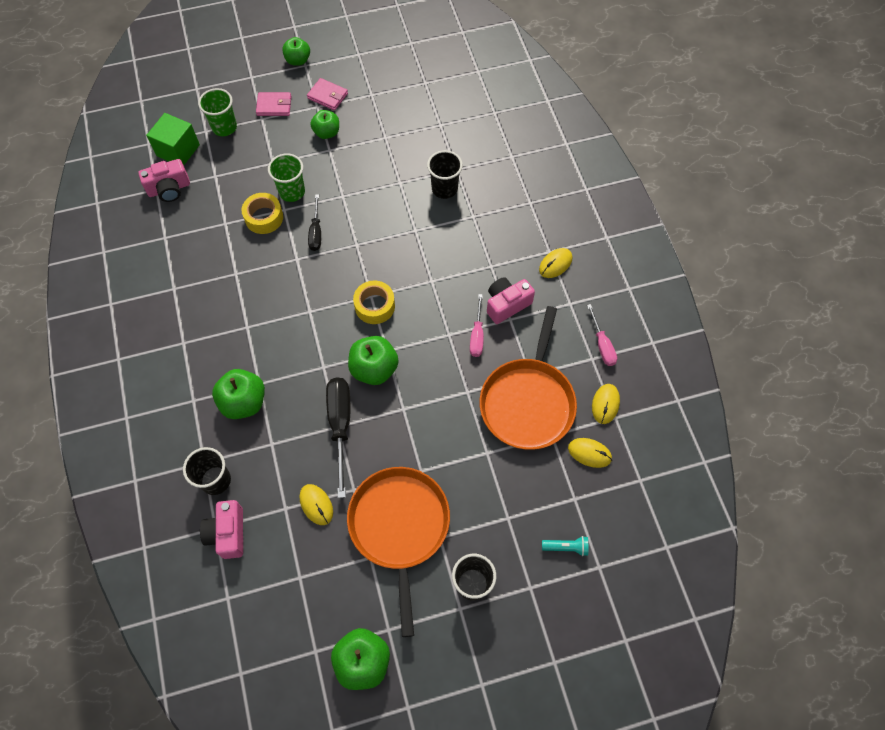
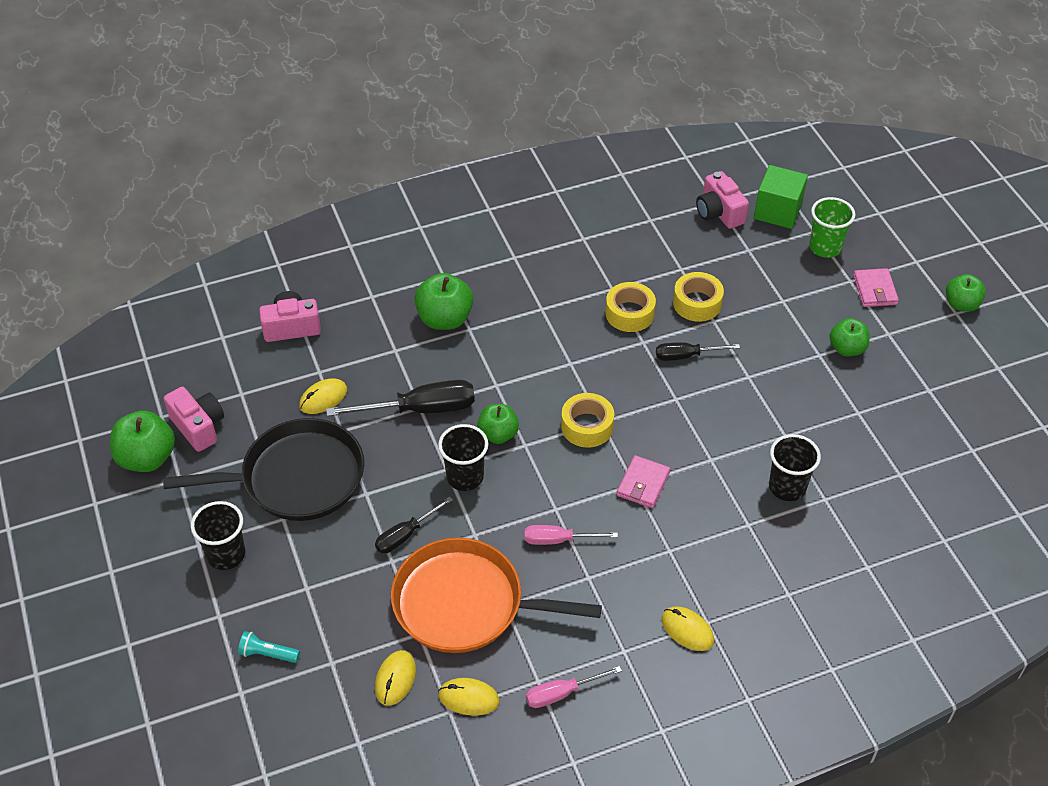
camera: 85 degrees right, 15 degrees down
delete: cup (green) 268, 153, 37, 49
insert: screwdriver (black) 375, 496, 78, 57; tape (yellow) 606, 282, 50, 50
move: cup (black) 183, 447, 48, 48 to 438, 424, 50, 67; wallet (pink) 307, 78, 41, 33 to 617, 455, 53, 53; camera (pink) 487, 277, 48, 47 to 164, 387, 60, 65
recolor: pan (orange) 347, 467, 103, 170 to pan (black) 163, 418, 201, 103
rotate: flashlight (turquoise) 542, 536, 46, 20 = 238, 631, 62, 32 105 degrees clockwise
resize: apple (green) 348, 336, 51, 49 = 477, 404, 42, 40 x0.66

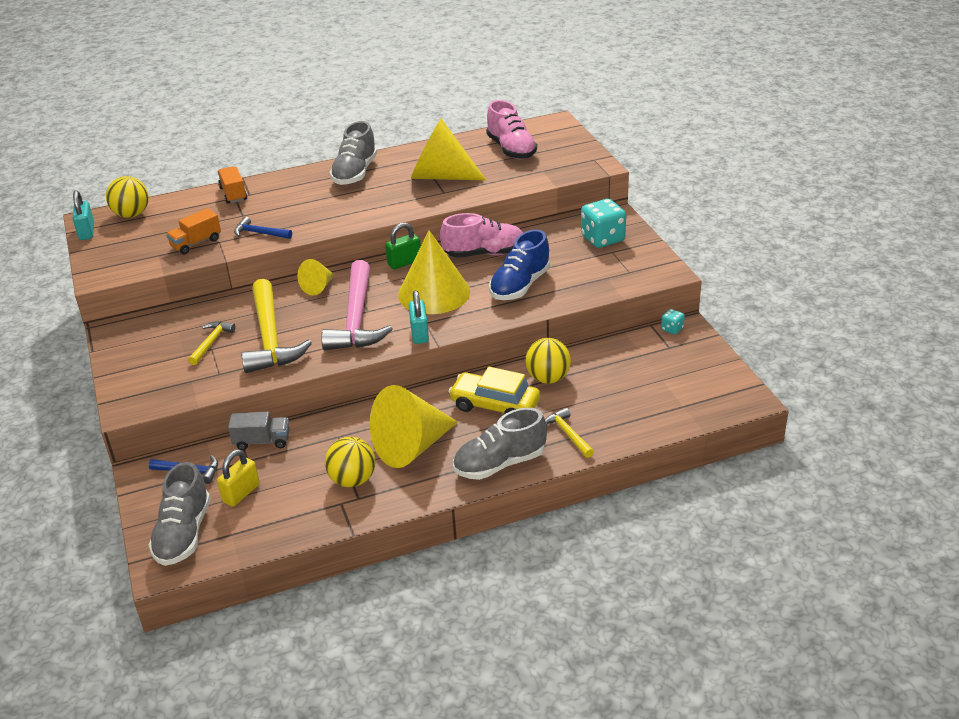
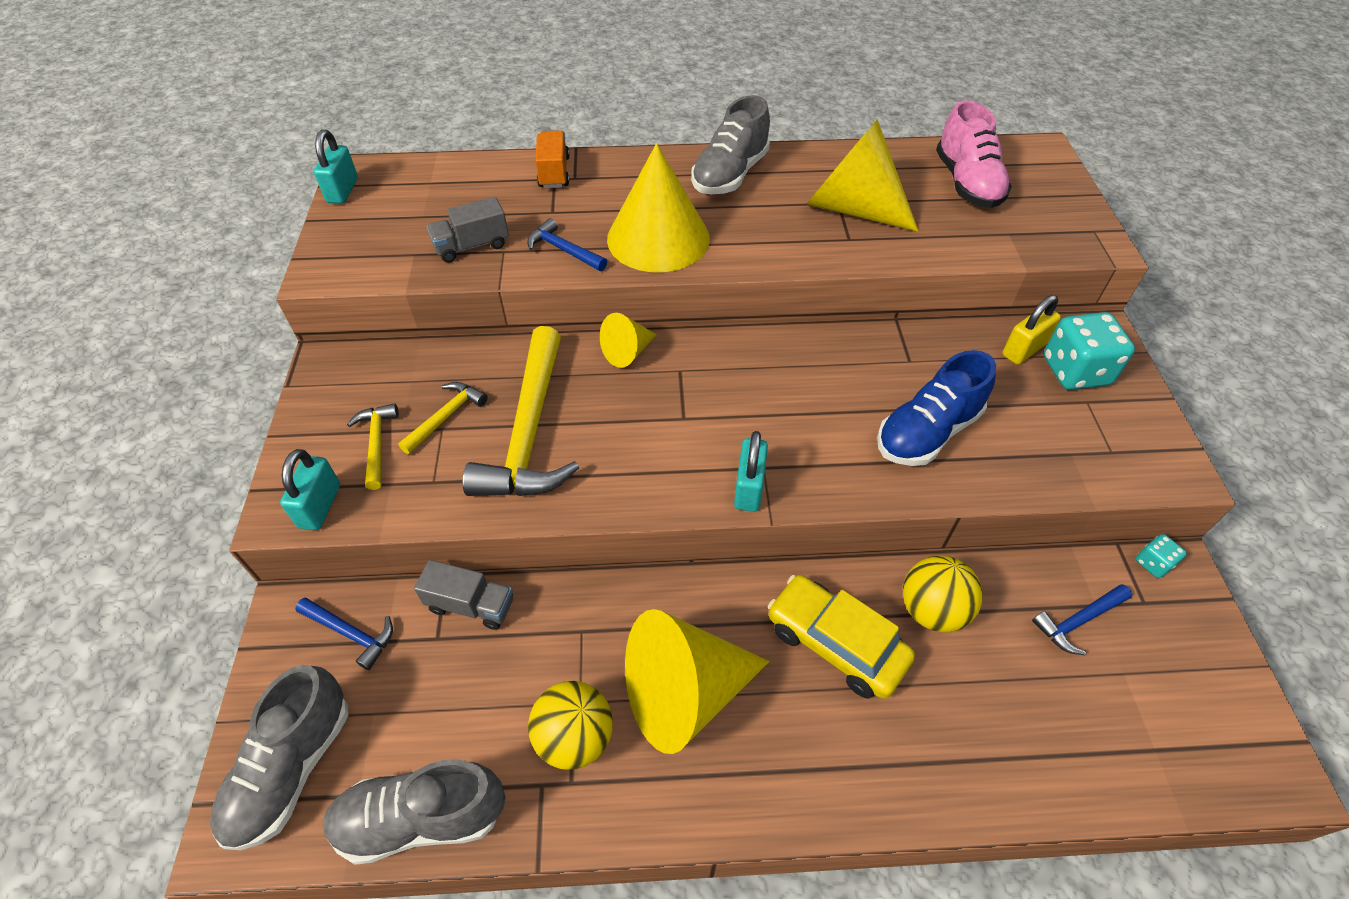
camera: 15 degrees right, 15 degrees up
delete: ball (yellow) 106, 176, 43, 42; hammer (pink) 321, 260, 72, 90; padlock (green) 385, 222, 36, 48; shoe (pink) 440, 213, 83, 45
insert: padlock (turquoise) 280, 449, 60, 81; hammer (blue) 1032, 584, 100, 71
move: padlock (yellow) 217, 449, 43, 58 to 1002, 295, 59, 70; cone (yellow) 398, 230, 72, 84 to 607, 143, 103, 129; shoe (grey) 453, 408, 94, 72 to 323, 759, 183, 106; hammer (yellow) 545, 408, 49, 50 to 347, 403, 52, 87
recolor: truck (orange) 166, 208, 55, 47 to truck (grey) 427, 197, 82, 66

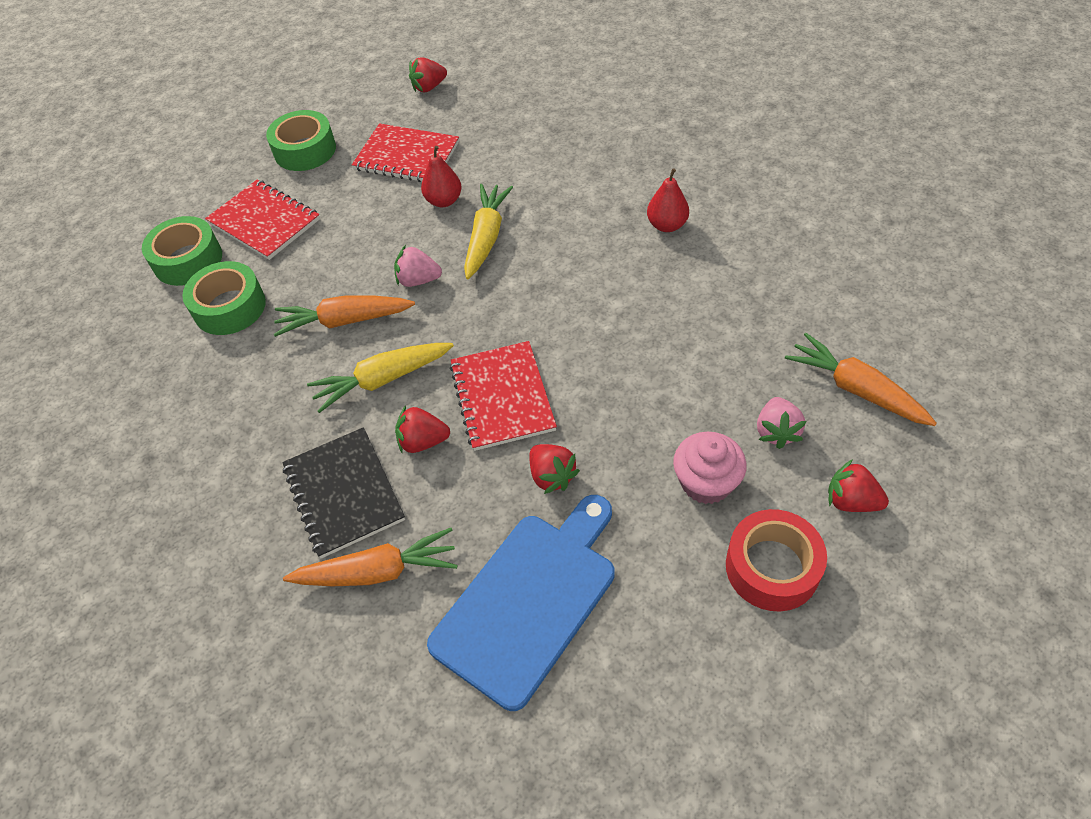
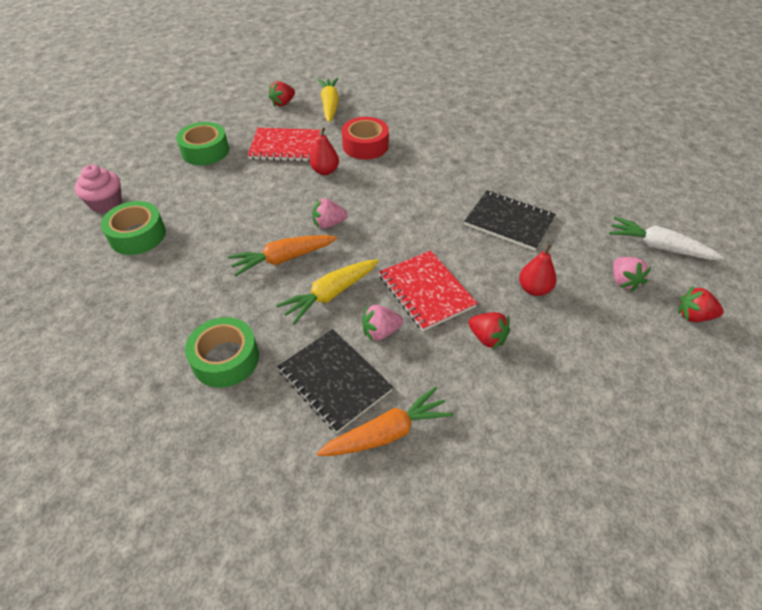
camera: 20 degrees left, 5 degrees down
delete: notebook (red) 205, 180, 115, 80; cutting board (blue) 427, 495, 188, 216
insert: notebook (black) 464, 190, 92, 61
move: tape (green) 182, 261, 84, 74 to 185, 317, 74, 71; carrot (yellow) 464, 184, 49, 95 to 317, 78, 22, 44; pear (red) 647, 168, 42, 64 to 519, 244, 37, 52; cupcake (pink) 673, 432, 74, 72 to 75, 165, 47, 48; tape (red) 726, 509, 101, 103 to 342, 117, 47, 43
recolor: strawberry (red) 395, 406, 55, 47 to strawberry (pink) 362, 305, 41, 36; carrot (orange) 785, 333, 152, 93 to carrot (white) 609, 217, 115, 43

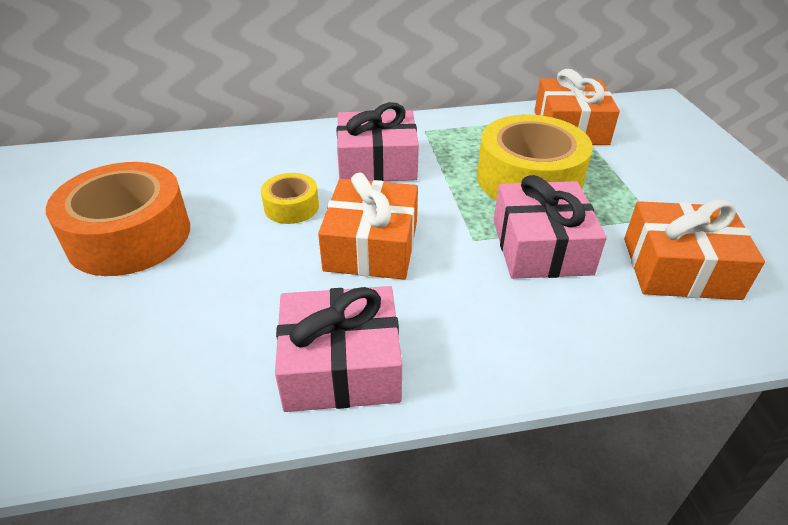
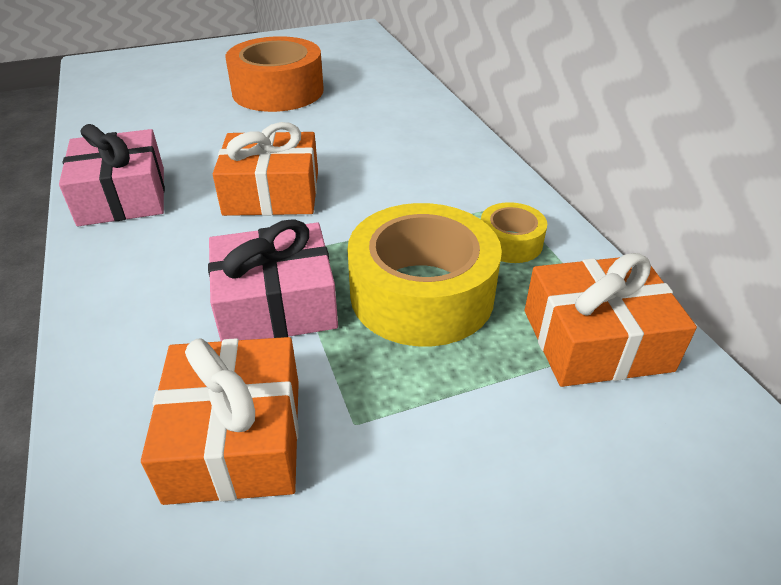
camera: 80 degrees right, 0 degrees up
delete: gift (pink) 337, 102, 82, 79
move: tape (yellow) 261, 173, 58, 51 to 481, 202, 66, 61

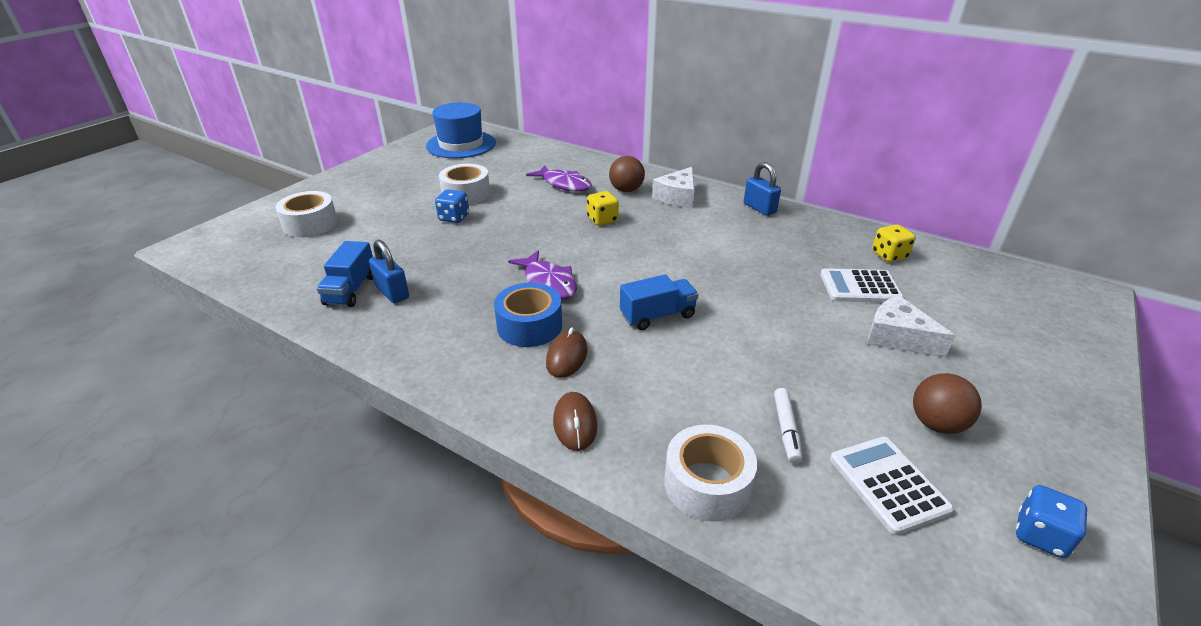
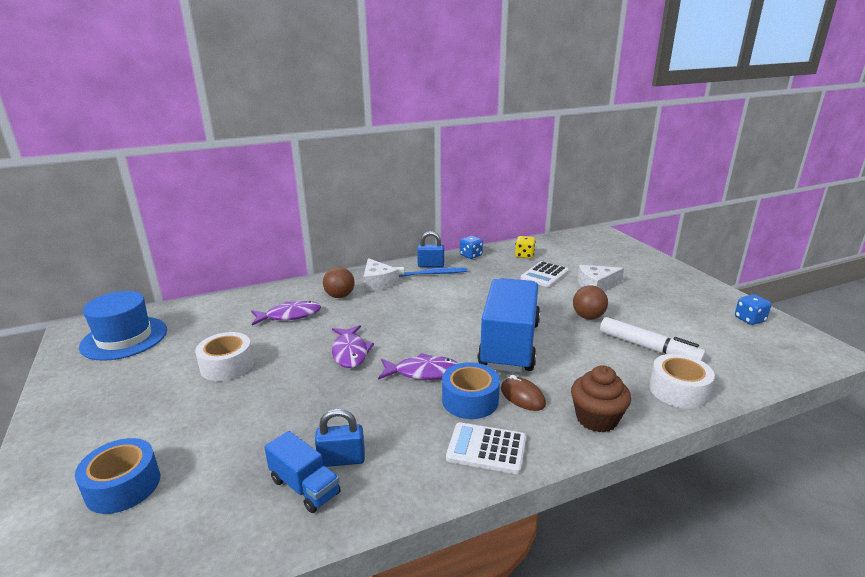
camera: 55 degrees left, 10 degrees down
delete: dice (yellow) 587, 191, 32, 35
insert: fish (purple) 332, 325, 42, 43; toothbrush (blue) 394, 267, 74, 10
move: dice (blue) 435, 190, 34, 33 to 460, 236, 23, 23; calculator (white) 830, 437, 124, 98 to 446, 422, 80, 52; ball (brown) 913, 373, 69, 61 to 573, 285, 35, 34
replace: mouse (brown) 553, 392, 44, 59 to cupcake (brown) 571, 365, 60, 68
recolor: tape (white) 276, 191, 62, 47 to tape (blue) 75, 438, 85, 76
resize: truck (blue) 620, 274, 78, 56 = 478, 278, 62, 95 x2.09; marker (white) 774, 388, 29, 76 = 600, 317, 106, 44 x1.78

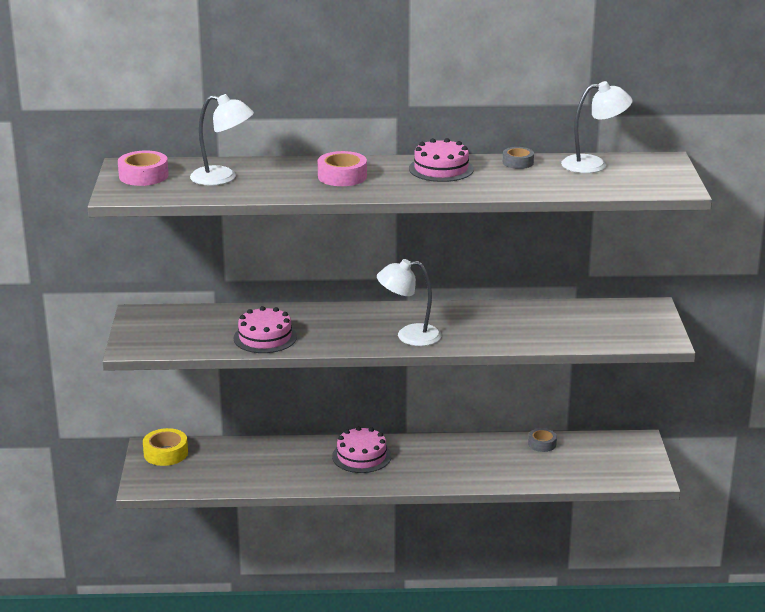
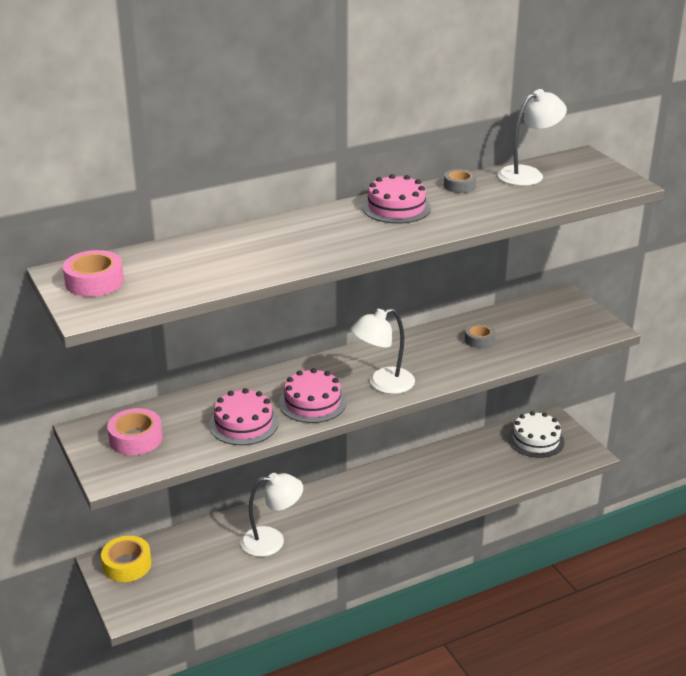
camera: 25 degrees left, 5 degrees up
insert: cake (white) 508, 411, 56, 47
move: lamp (white) 190, 94, 64, 92 to 240, 473, 63, 84; tape (pink) 318, 151, 49, 35 to 107, 408, 56, 47; cake (pink) 332, 426, 59, 47 to 279, 368, 67, 55; tape (grey) 528, 428, 29, 24 to 465, 323, 31, 25

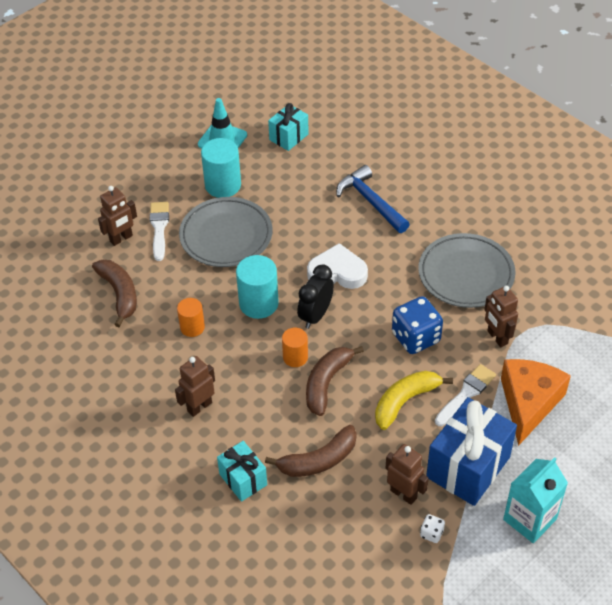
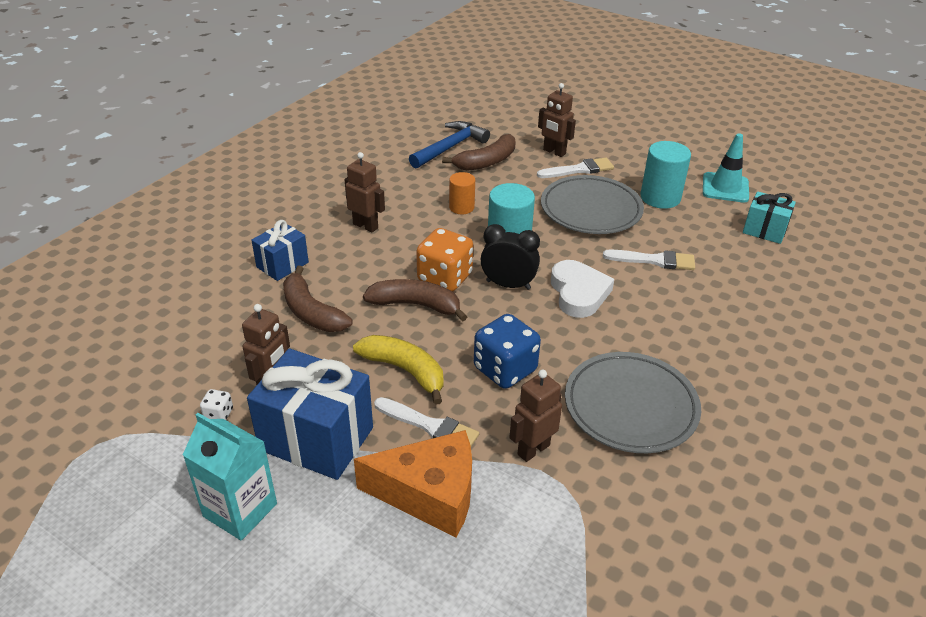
camera: 75 degrees right, 10 degrees down
insert: brush (white) 603, 249, 92, 21
move: hammer (blue) 336, 165, 74, 68 to 409, 121, 81, 47
replace: cylinder (orange) 282, 328, 26, 39 to dice (orange) 416, 228, 57, 64
recolor: gift (turquoise) 217, 441, 50, 61 to gift (blue) 251, 220, 58, 61

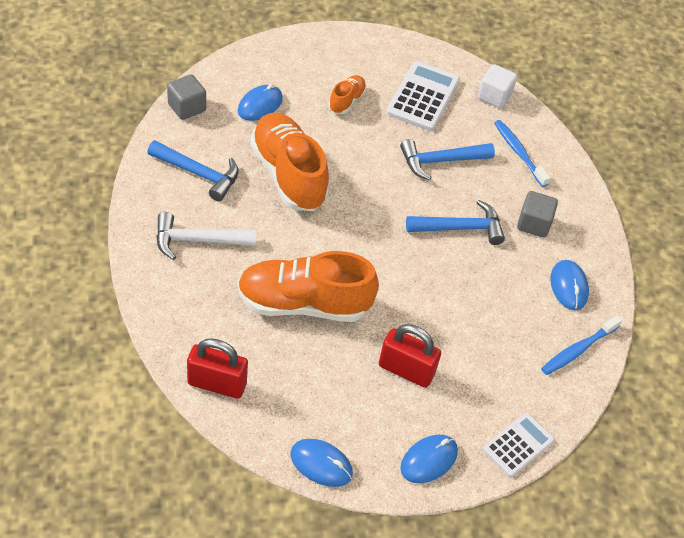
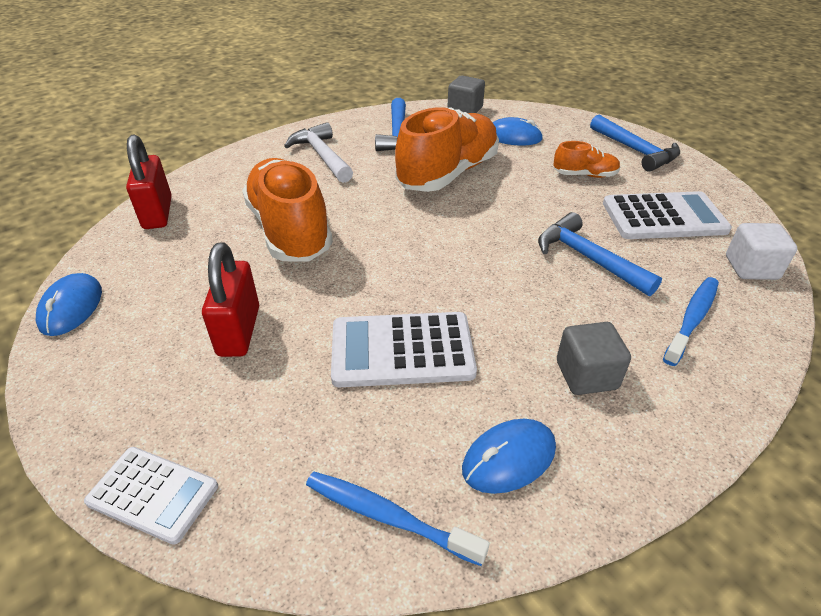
camera: 70 degrees right, 10 degrees down
delete: mouse (blue) 400, 435, 58, 48
insert: calculator (white) 331, 312, 146, 75
move: hammer (blue) 406, 200, 99, 45 to 590, 115, 90, 57

